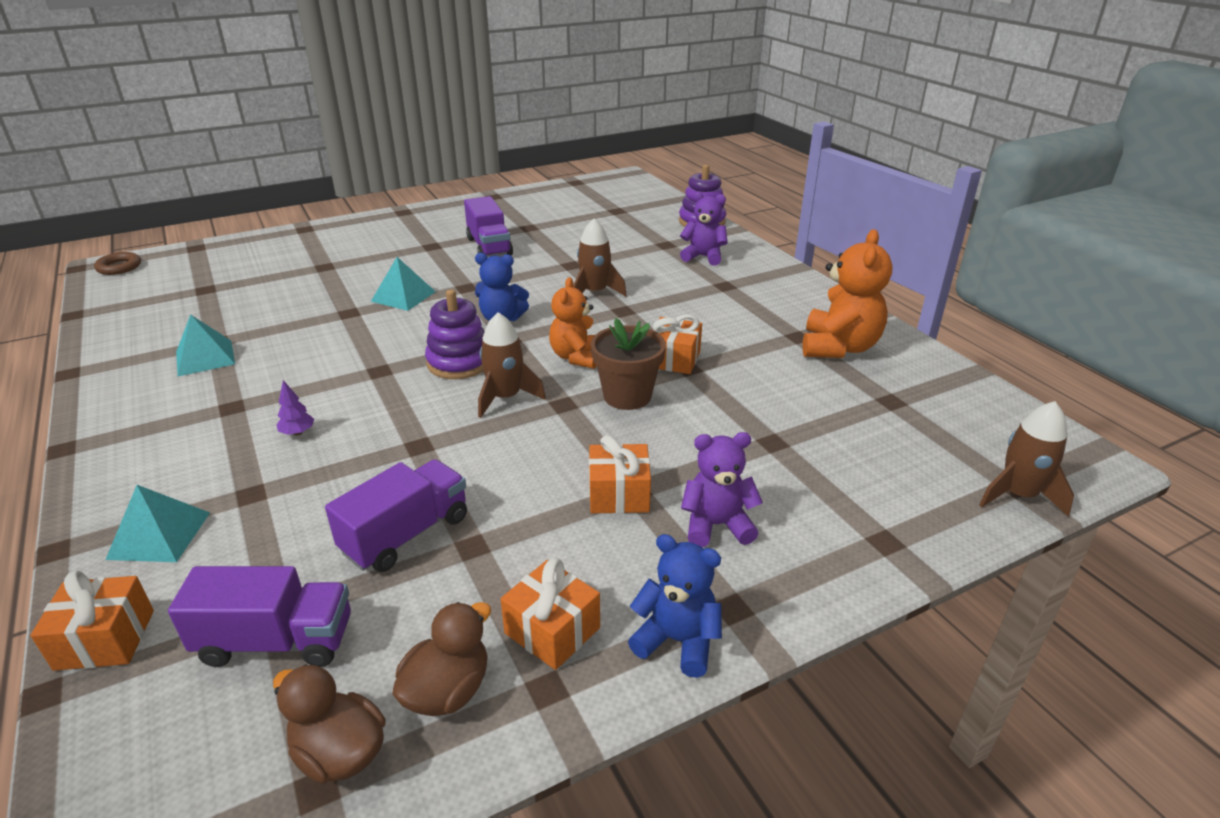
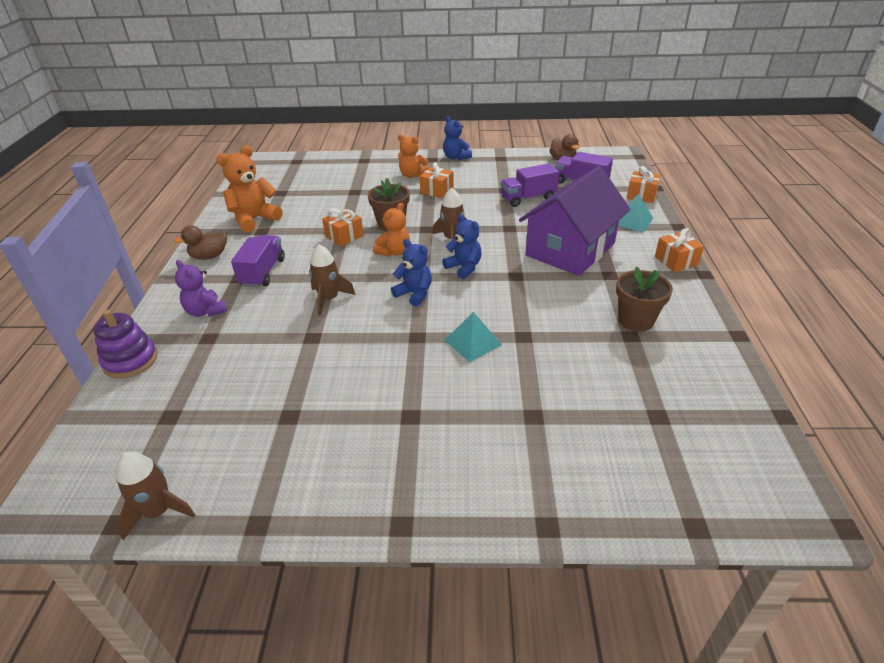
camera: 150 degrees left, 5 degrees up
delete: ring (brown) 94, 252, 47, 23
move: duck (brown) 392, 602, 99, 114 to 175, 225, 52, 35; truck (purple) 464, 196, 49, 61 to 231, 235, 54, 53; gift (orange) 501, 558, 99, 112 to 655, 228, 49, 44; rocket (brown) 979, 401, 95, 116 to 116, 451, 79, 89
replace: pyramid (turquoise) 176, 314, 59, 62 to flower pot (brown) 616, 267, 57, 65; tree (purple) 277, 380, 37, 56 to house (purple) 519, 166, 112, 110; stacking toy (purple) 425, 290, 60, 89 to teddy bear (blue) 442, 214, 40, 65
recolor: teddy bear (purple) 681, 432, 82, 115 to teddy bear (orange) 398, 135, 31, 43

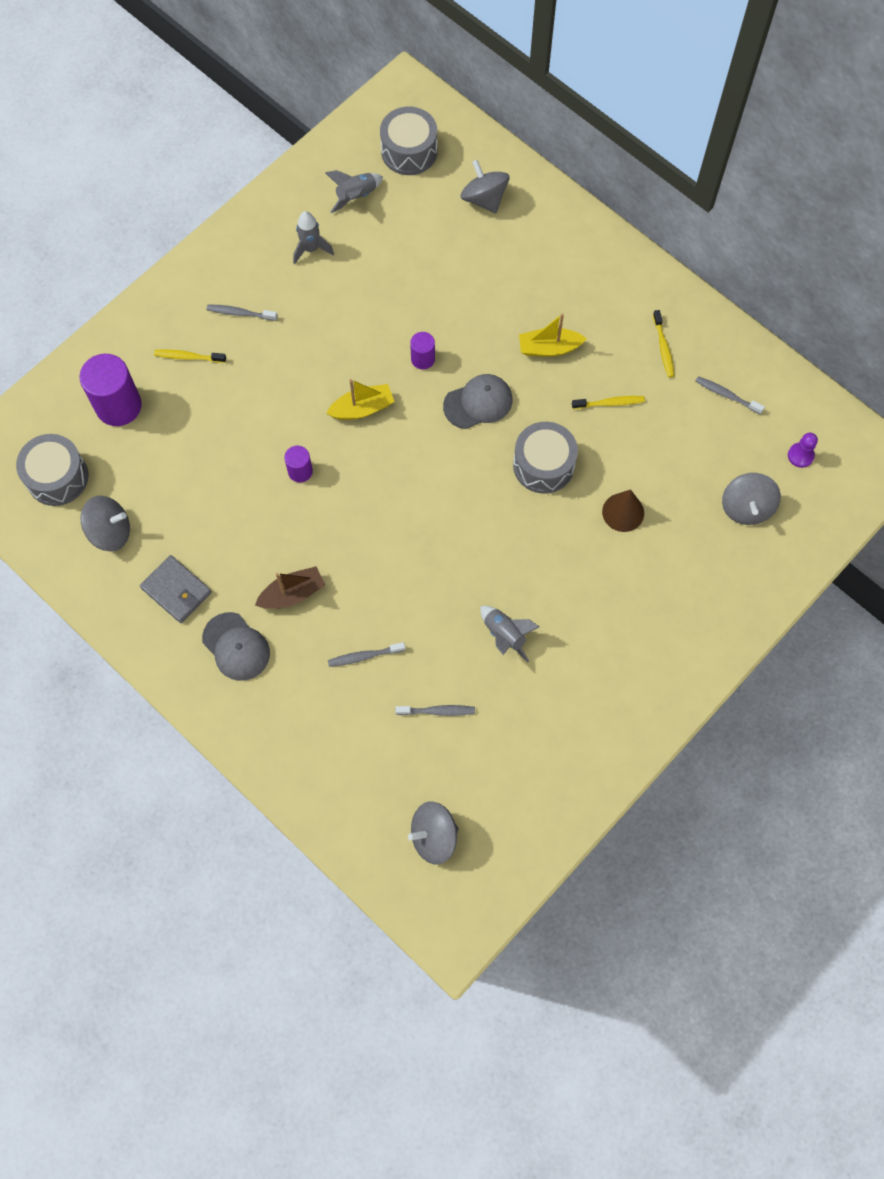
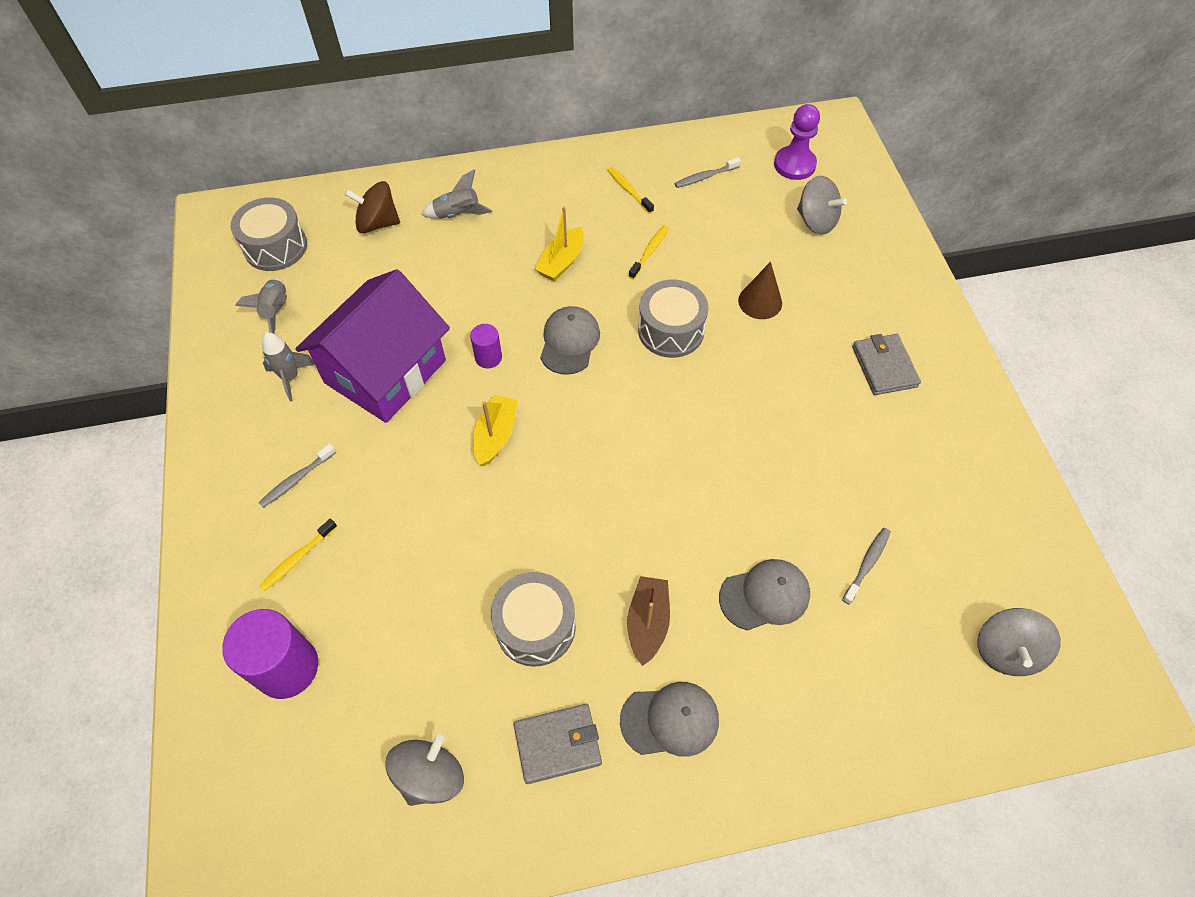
camera: 55 degrees left, 10 degrees down
delete: cylinder (purple) 284, 446, 29, 36
insert: house (purple) 295, 269, 155, 154; wallet (grey) 852, 334, 69, 61
move: drum (grey) 16, 434, 72, 72 to 491, 572, 85, 95; rocket (grey) 480, 606, 60, 57 to 421, 169, 71, 50
replace: toothbrush (grey) 328, 642, 77, 25 to cap (grey) 719, 559, 91, 72
recolor: spinning top (grey) 461, 160, 49, 54 to spinning top (brown) 345, 181, 55, 52
rotate: toothbrush (yellow) 653, 310, 21, 67 = 607, 167, 47, 47 150 degrees counterclockwise
resize: pawn (purple) 788, 433, 30, 35 = 774, 104, 46, 76 x1.68

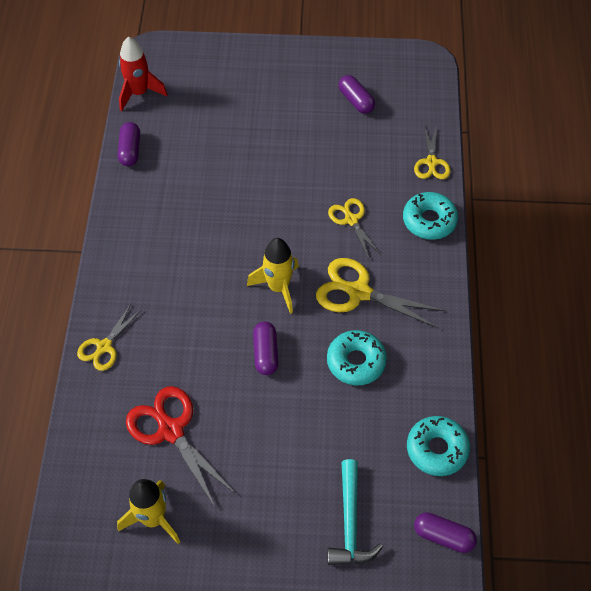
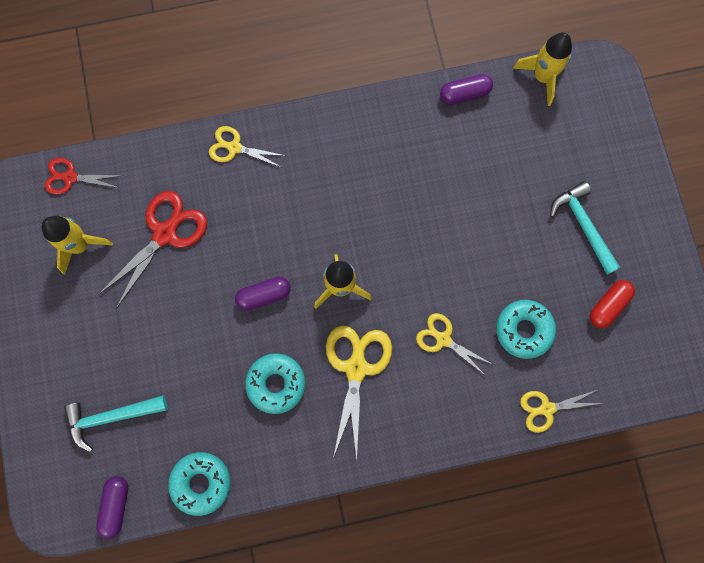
camera: 75 degrees right, 20 degrees up
insert: scissors (red) 44, 158, 79, 37; hammer (turquoise) 550, 181, 70, 94
move: donut (turquoise) 403, 192, 55, 48 to 496, 300, 60, 59
recolor: rocket (red) 119, 37, 48, 74 to rocket (yellow) 513, 32, 59, 74; capsule (purple) 338, 75, 37, 39 to capsule (red) 589, 280, 46, 48
rotate: scissors (yellow) 328, 198, 53, 60 = 416, 313, 78, 63 105 degrees counterclockwise

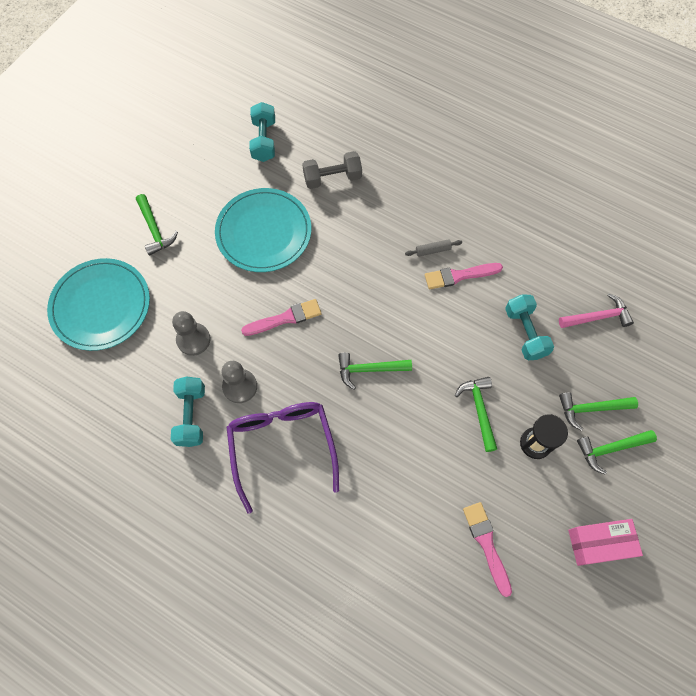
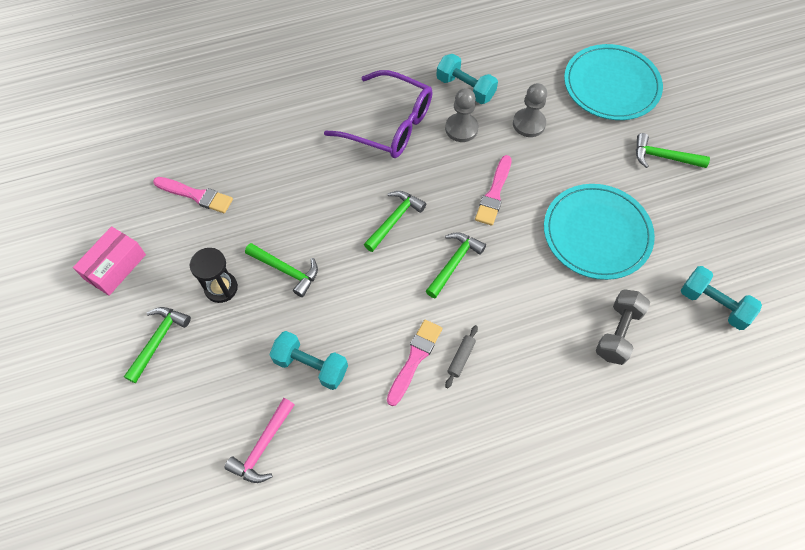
camera: 130 degrees right, 5 degrees down
move: hammer (green) 559, 393, 79, 38 to 426, 232, 60, 66

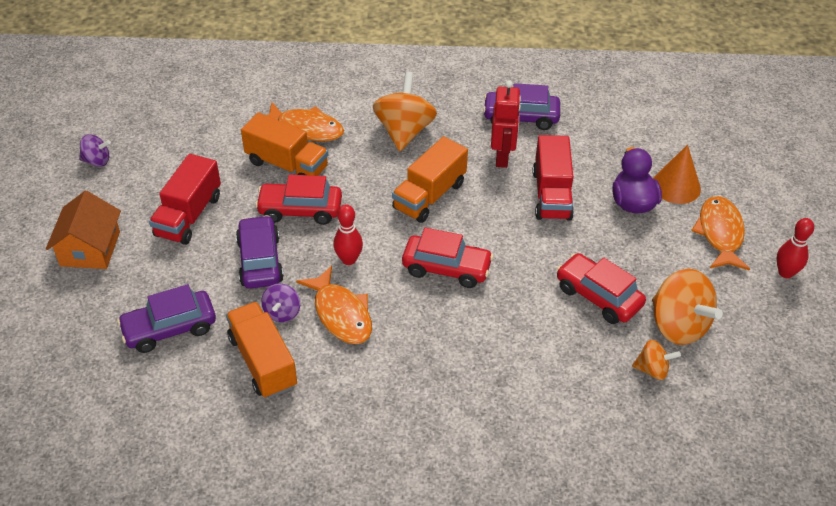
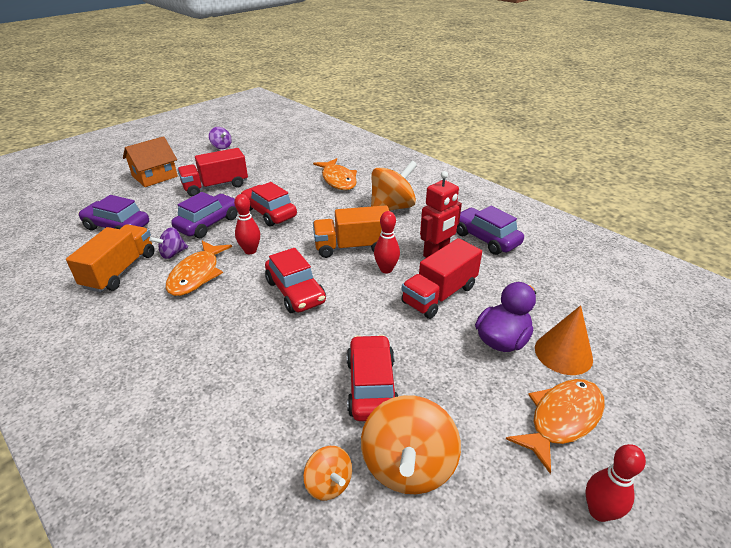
camera: 45 degrees right, 10 degrees down
delete: truck (orange) 241, 112, 87, 64
insert: bowling pin (red) 374, 211, 26, 62

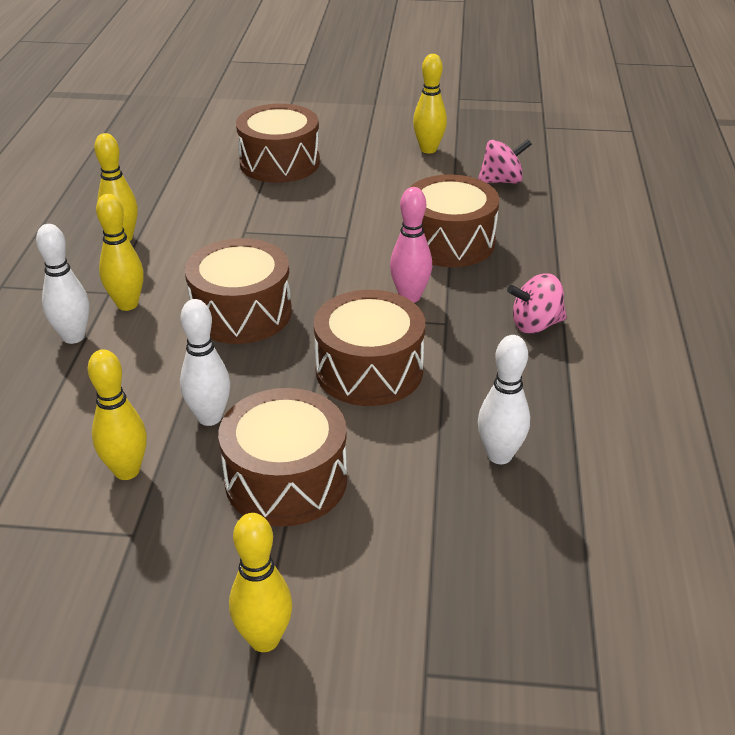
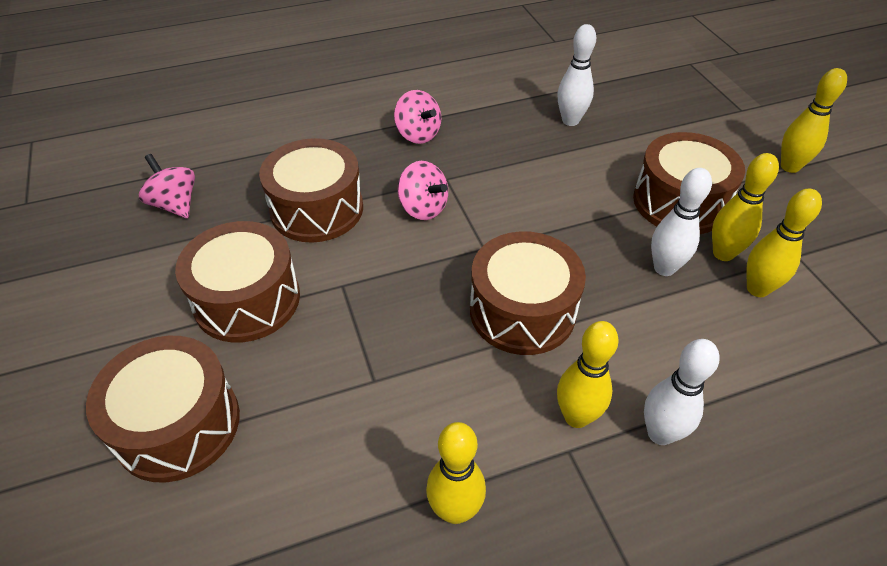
camera: 115 degrees left, 10 degrees up
move: drum (brown) 314, 290, 111, 116 to 175, 221, 125, 122; bowling pin (yellow) 413, 54, 34, 99 to 712, 153, 67, 108
replace: bowling pin (pink) 390, 187, 42, 116 to spinning top (pink) 398, 161, 50, 59

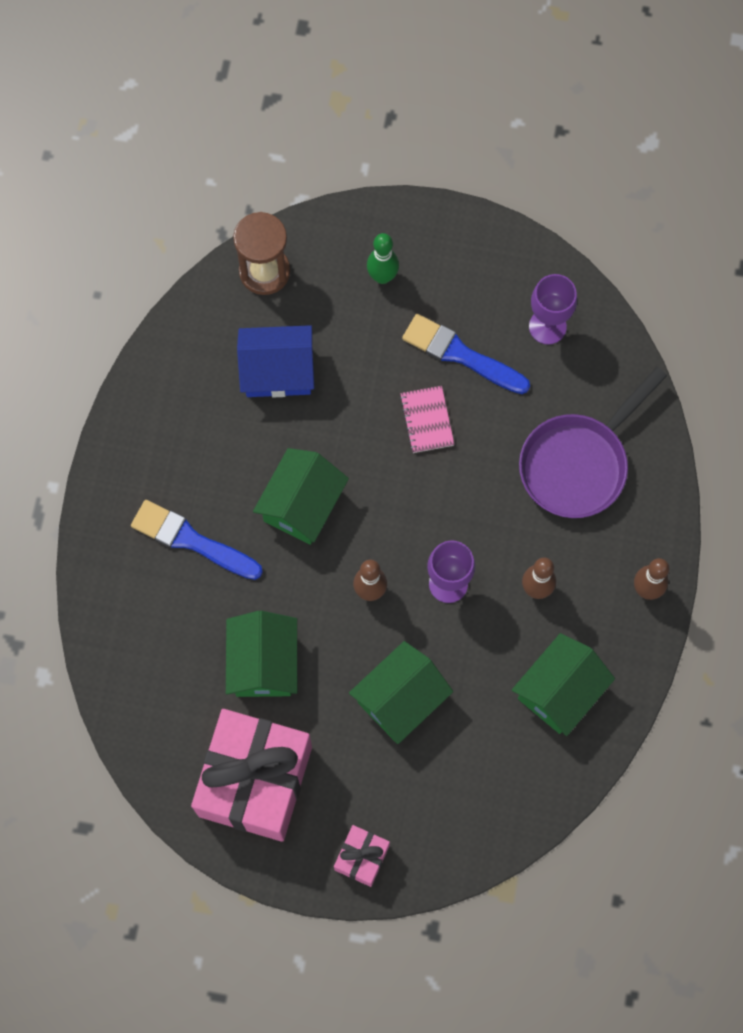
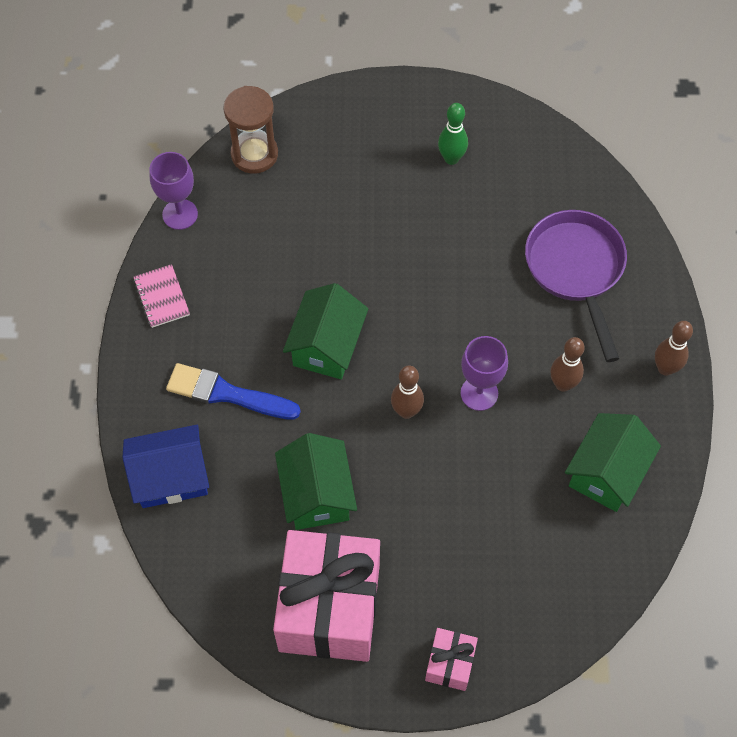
camera: 10 degrees left, 10 degrees down
delete: house (green) 349, 641, 104, 103; brush (blue) 402, 314, 128, 80
move: house (blue) 237, 325, 77, 73 to 123, 425, 86, 83; bowling pin (green) 367, 233, 32, 51 to 438, 103, 30, 62; notebook (pink) 400, 386, 55, 67 to 133, 264, 57, 64; goblet (purple) 529, 274, 48, 71 to 149, 152, 49, 78
rotate: pan (purple) 519, 367, 148, 151 = 525, 210, 102, 152 135 degrees clockwise

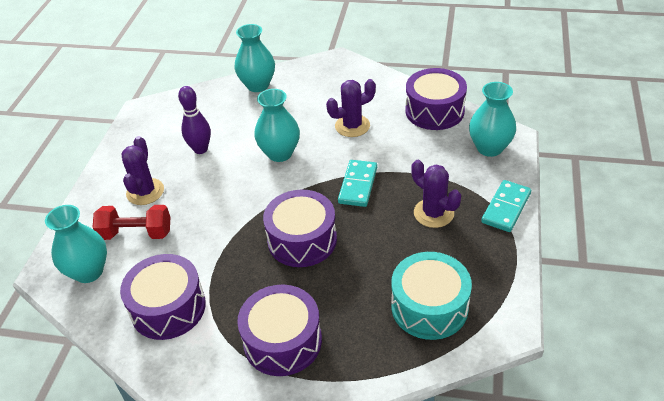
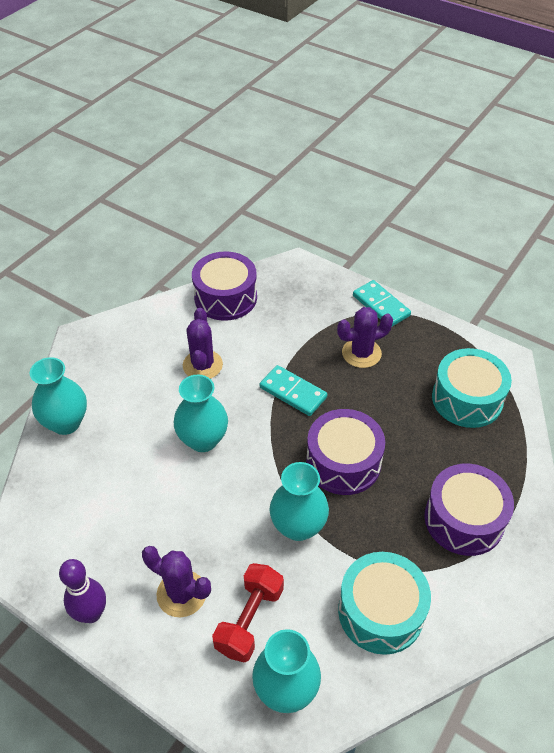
camera: 70 degrees left, 5 degrees up
move: bowling pin (purple) 178, 86, 33, 68 to 59, 559, 47, 64; vase (turquoise) 469, 82, 47, 75 to 270, 462, 59, 79
recolor: drum (purple) 120, 254, 86, 86 to drum (turquoise) 338, 552, 93, 103

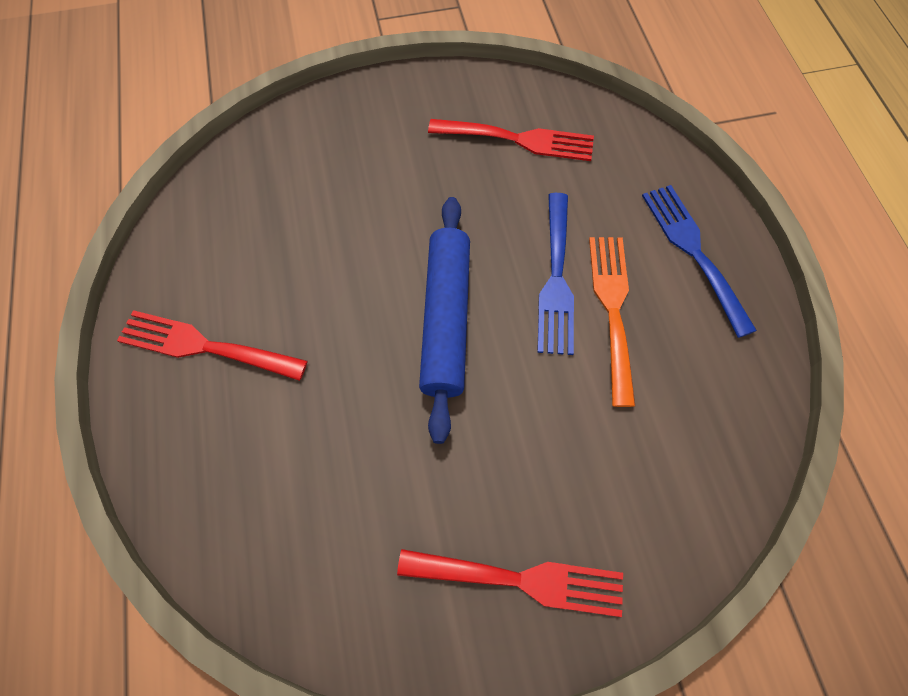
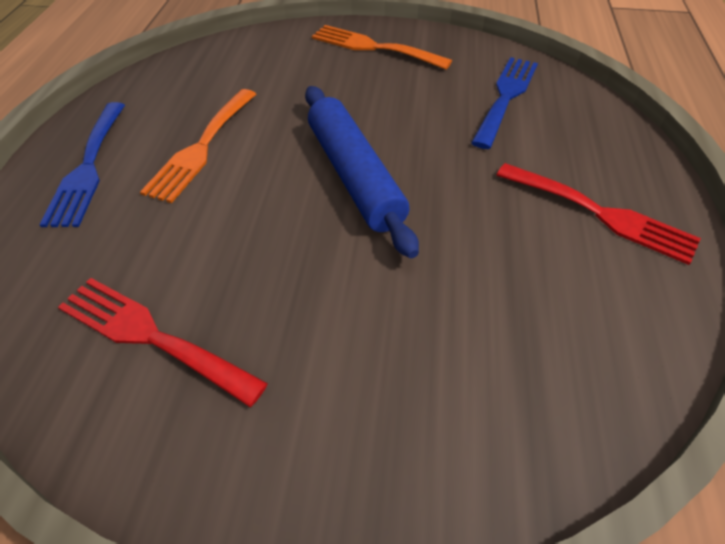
camera: 160 degrees left, 15 degrees down
move: fork (blue) 537, 193, 37, 162 to 471, 57, 67, 92
recolor: fork (red) 397, 549, 226, 68 to fork (orange) 312, 25, 140, 45
rotate: rolling pin (blue) 419, 197, 51, 247 = 305, 86, 114, 172 45 degrees counterclockwise

